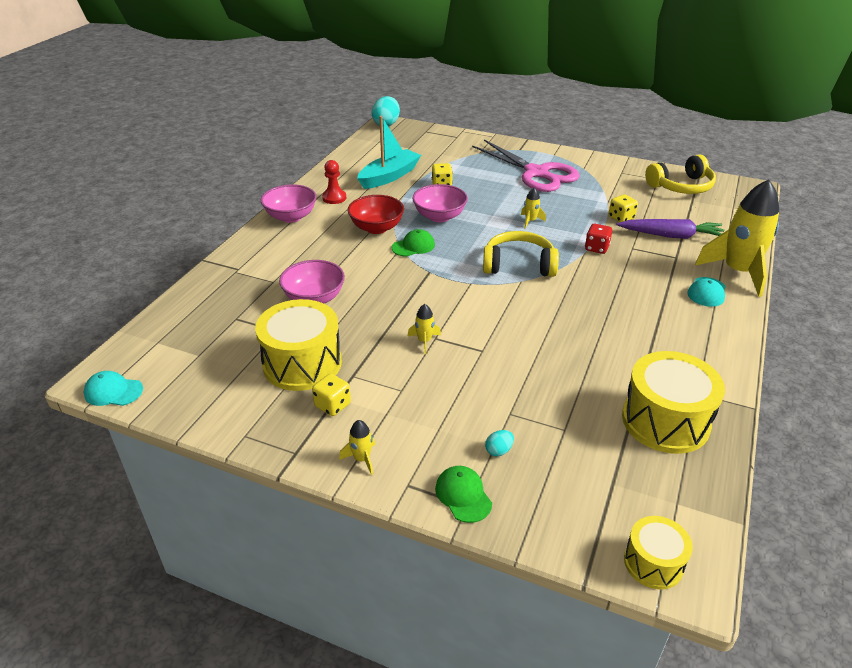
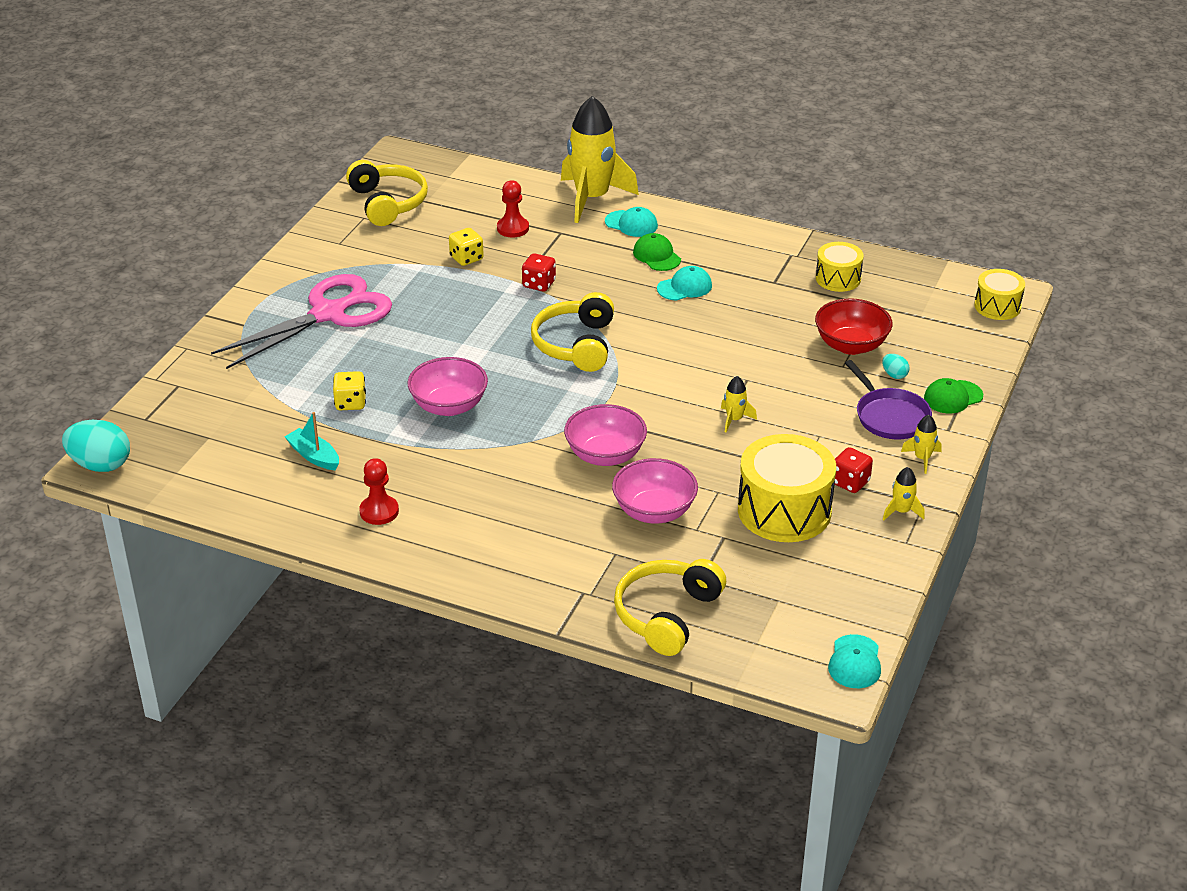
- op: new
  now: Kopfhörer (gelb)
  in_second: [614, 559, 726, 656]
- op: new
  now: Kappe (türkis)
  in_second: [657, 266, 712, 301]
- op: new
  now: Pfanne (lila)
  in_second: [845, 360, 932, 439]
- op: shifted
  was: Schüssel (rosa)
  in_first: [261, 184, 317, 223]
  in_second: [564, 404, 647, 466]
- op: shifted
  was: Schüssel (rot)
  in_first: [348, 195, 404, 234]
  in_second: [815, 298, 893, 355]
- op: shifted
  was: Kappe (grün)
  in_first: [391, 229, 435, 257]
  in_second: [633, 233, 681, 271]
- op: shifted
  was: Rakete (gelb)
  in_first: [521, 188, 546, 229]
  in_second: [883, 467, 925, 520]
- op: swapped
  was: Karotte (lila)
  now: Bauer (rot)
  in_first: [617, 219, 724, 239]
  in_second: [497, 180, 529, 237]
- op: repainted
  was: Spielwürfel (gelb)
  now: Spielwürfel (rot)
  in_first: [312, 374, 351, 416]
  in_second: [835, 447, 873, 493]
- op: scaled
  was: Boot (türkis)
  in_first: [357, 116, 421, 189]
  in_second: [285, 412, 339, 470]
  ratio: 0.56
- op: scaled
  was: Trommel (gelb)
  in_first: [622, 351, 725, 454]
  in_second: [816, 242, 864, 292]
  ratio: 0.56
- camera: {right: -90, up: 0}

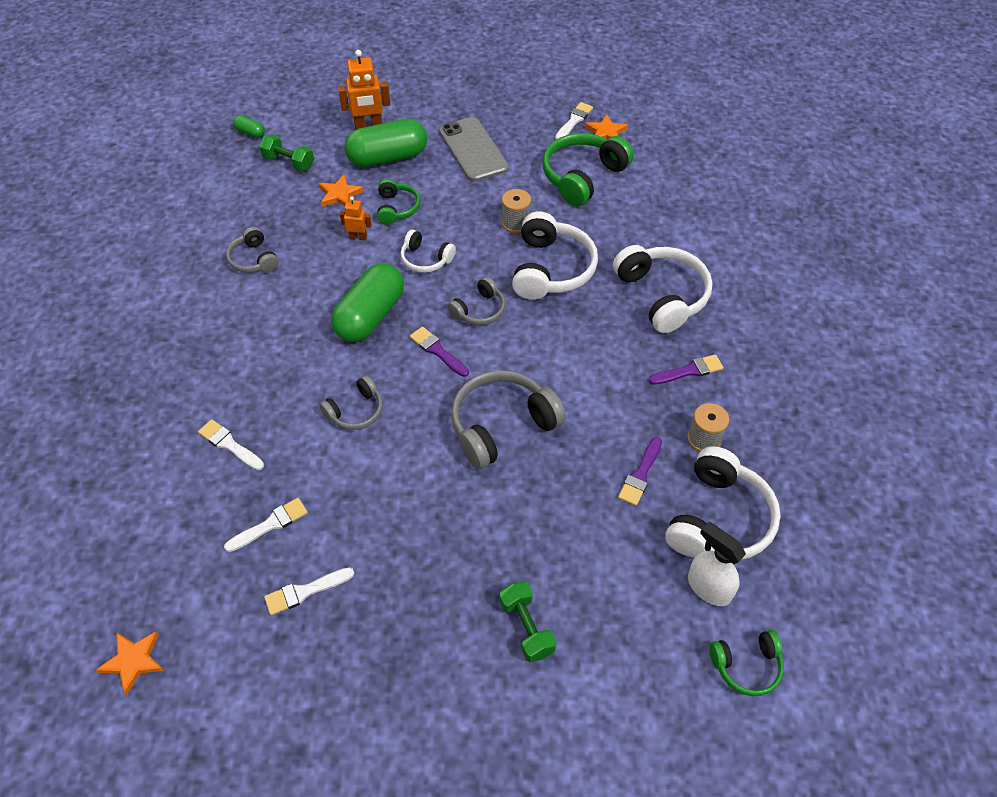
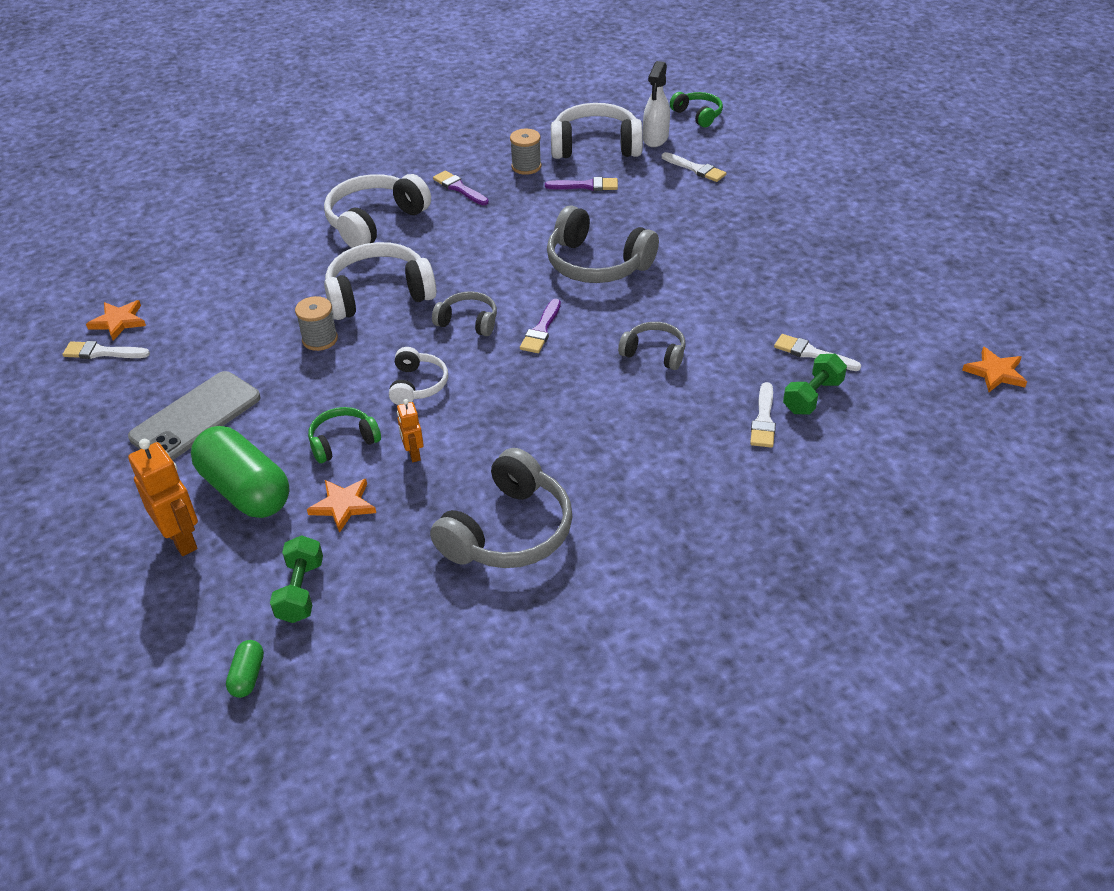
- op: gone
  was: Kapsel (grün)
  in_first: [331, 263, 404, 342]
- op: gone
  was: Kopfhörer (grün)
  in_first: [543, 133, 634, 206]
- op: shifted
  was: Pinsel (weiß)
  in_first: [264, 567, 355, 615]
  in_second: [662, 152, 726, 182]
- op: shifted
  was: Hantel (grün)
  in_first: [499, 581, 557, 662]
  in_second: [783, 354, 847, 414]
- op: scaled
  was: Kopfhörer (grau)
  in_first: [226, 227, 279, 273]
  in_second: [430, 448, 572, 568]
  ratio: 1.79
- camera: {right: -115, up: -10}

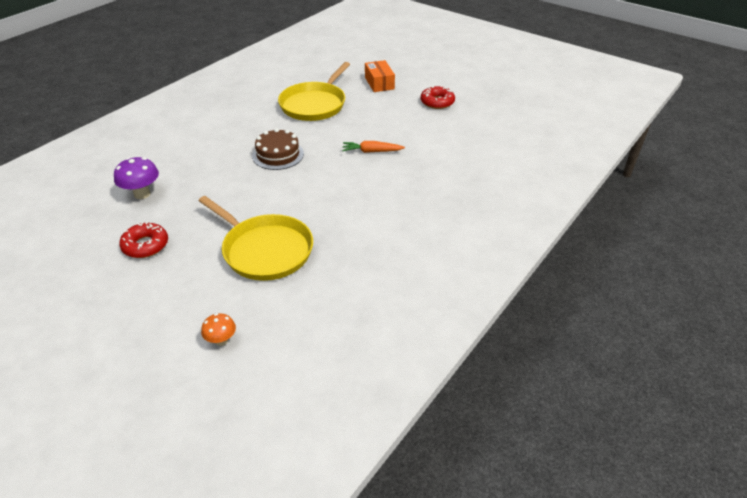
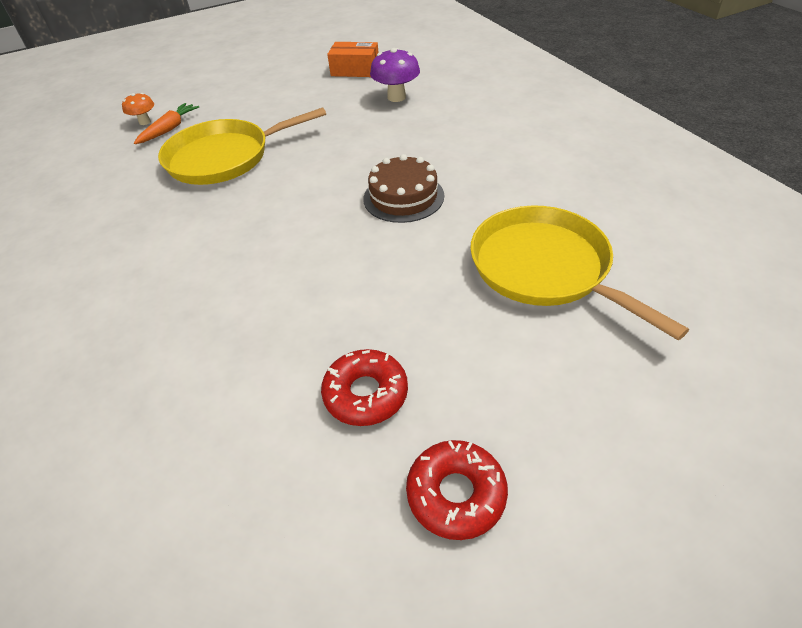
- op: shifted
  was: Donut (rot)
  in_first: [119, 221, 168, 258]
  in_second: [321, 349, 408, 426]
- op: shifted
  was: Karotte (orange)
  in_first: [342, 141, 405, 153]
  in_second: [134, 103, 199, 144]
- op: shifted
  was: Schachtel (orange)
  in_first: [365, 60, 395, 92]
  in_second: [327, 42, 379, 77]
- camera: {right: 120, up: 5}

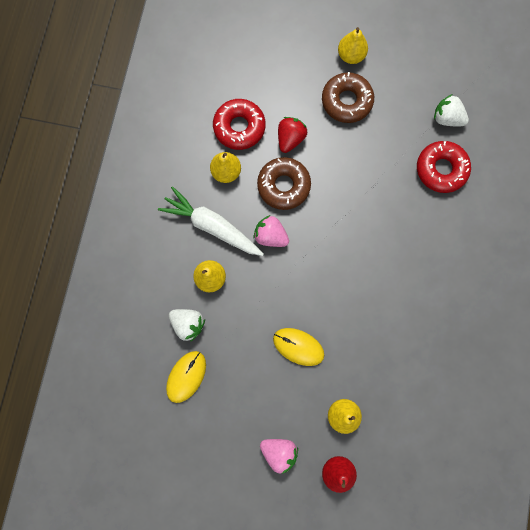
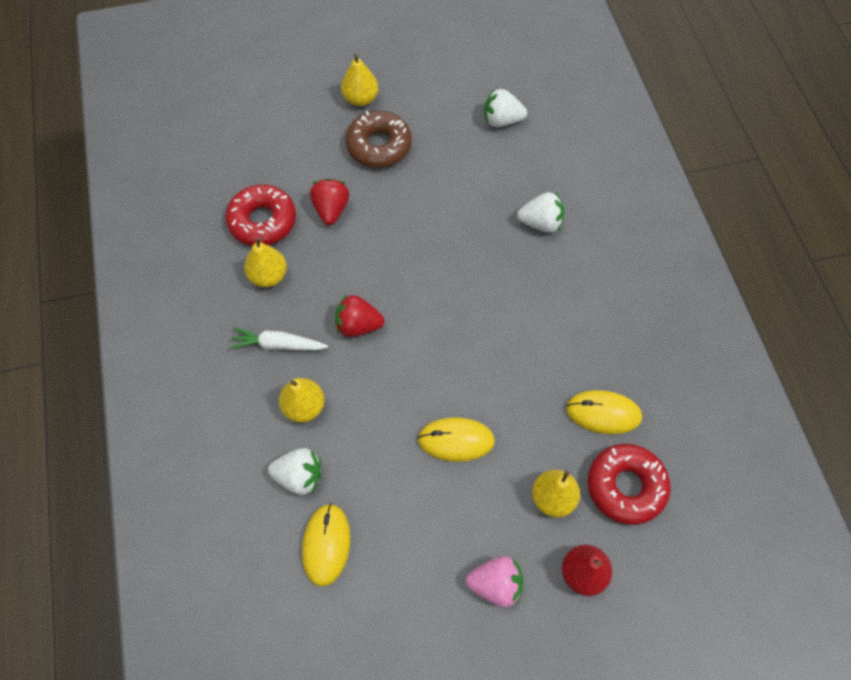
- op: gone
  was: Donut (braun)
  in_first: [257, 157, 311, 210]
- op: new
  now: Erdbeere (weiß)
  in_second: [517, 192, 564, 233]
- op: new
  now: Computermaus (gelb)
  in_second: [566, 390, 642, 434]
- op: shifted
  was: Donut (rot)
  in_first: [417, 141, 471, 193]
  in_second: [588, 444, 671, 525]
- op: repainted
  was: Erdbeere (rosa)
  now: Erdbeere (rot)
  in_first: [253, 215, 289, 247]
  in_second: [335, 294, 385, 337]
- op: scaled
  was: Karotte (weiß)
  in_first: [158, 186, 264, 256]
  in_second: [229, 327, 328, 351]
  ratio: 0.62
- camera: {right: -25, up: -15}

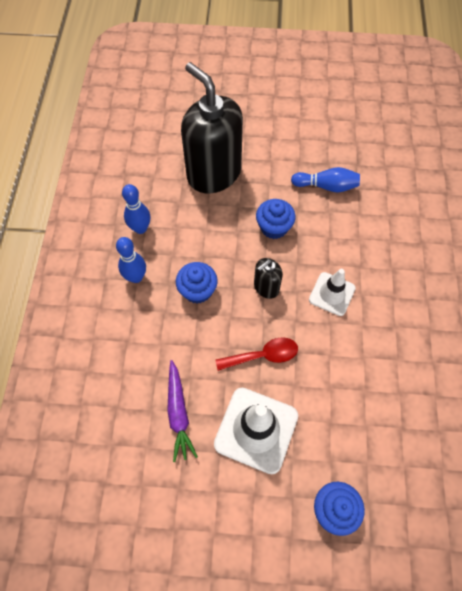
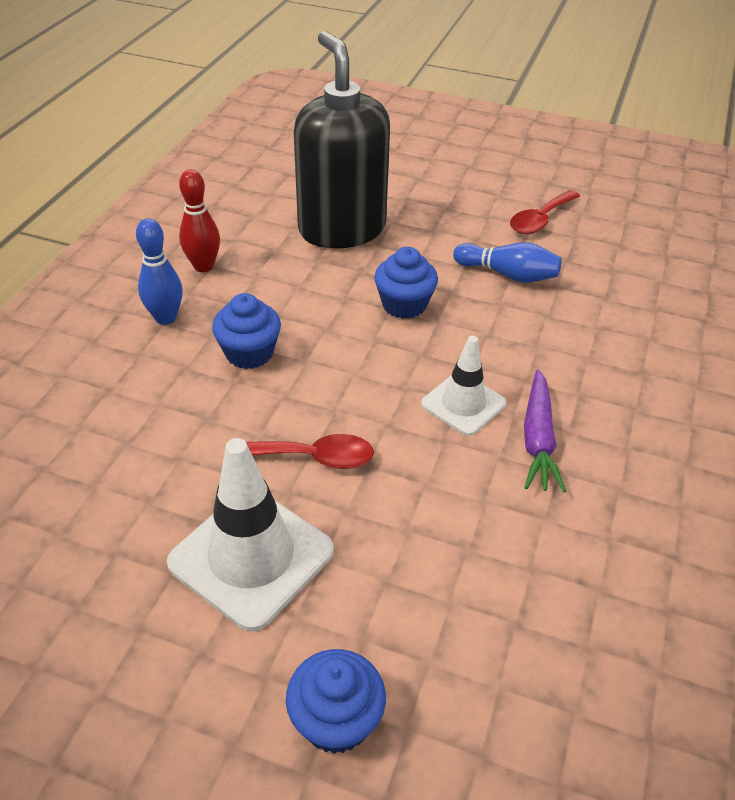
- op: gone
  was: Seifenspender (schwarz)
  in_first: [254, 258, 283, 299]
- op: new
  now: Löffel (rot)
  in_second: [510, 190, 580, 234]
- op: shifted
  was: Karotte (lila)
  in_first: [167, 360, 198, 462]
  in_second: [524, 369, 566, 493]
- op: repainted
  was: Bowlingkegel (blau)
  now: Bowlingkegel (rot)
  in_first: [122, 184, 150, 234]
  in_second: [179, 169, 220, 272]
- camera: {right: 15, up: -20}

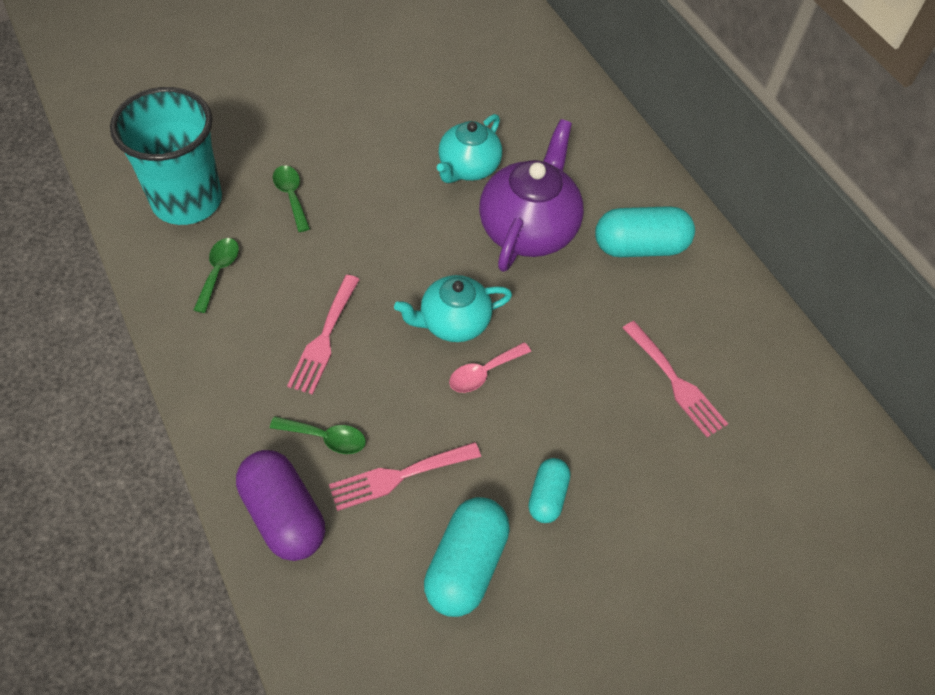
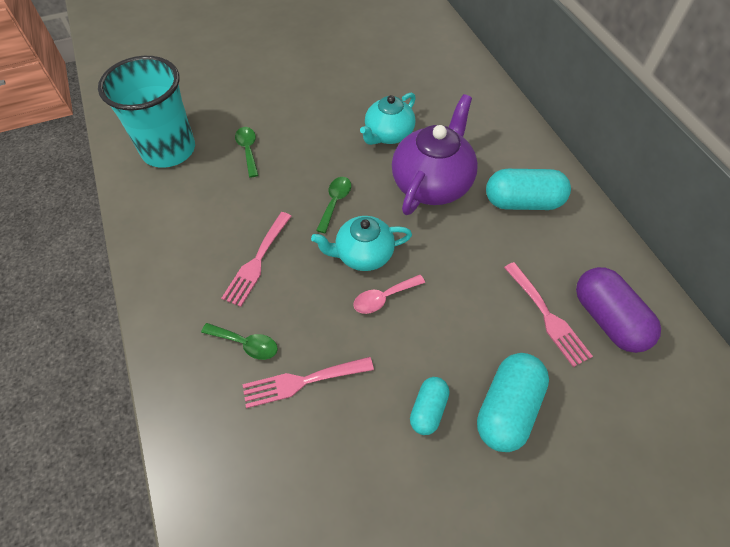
- op: shifted
  was: Löffel (grün)
  in_first: [194, 238, 239, 313]
  in_second: [316, 177, 351, 233]
- op: shifted
  was: Kapsel (lila)
  in_first: [236, 450, 325, 561]
  in_second: [576, 267, 661, 353]
- op: shifted
  was: Kapsel (türkis)
  in_first: [424, 497, 510, 617]
  in_second: [477, 353, 549, 452]
- camera: {right: 10, up: 0}

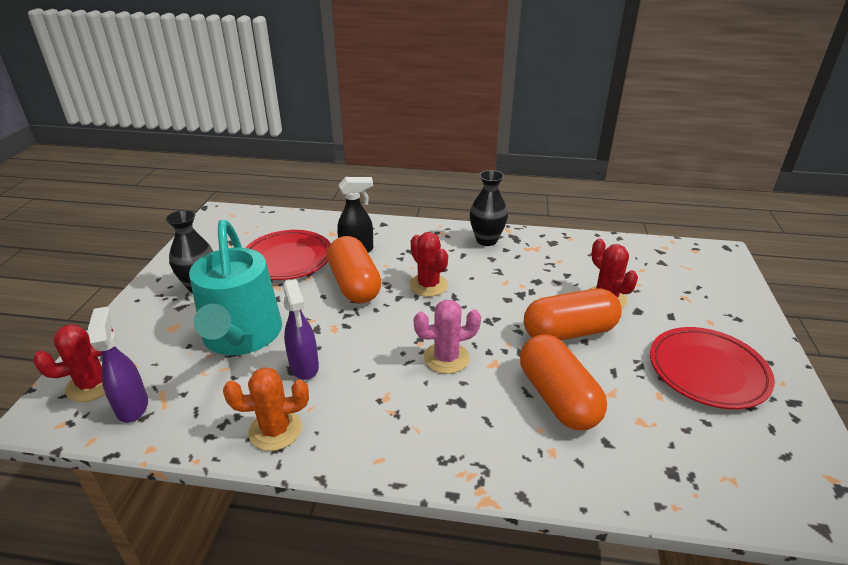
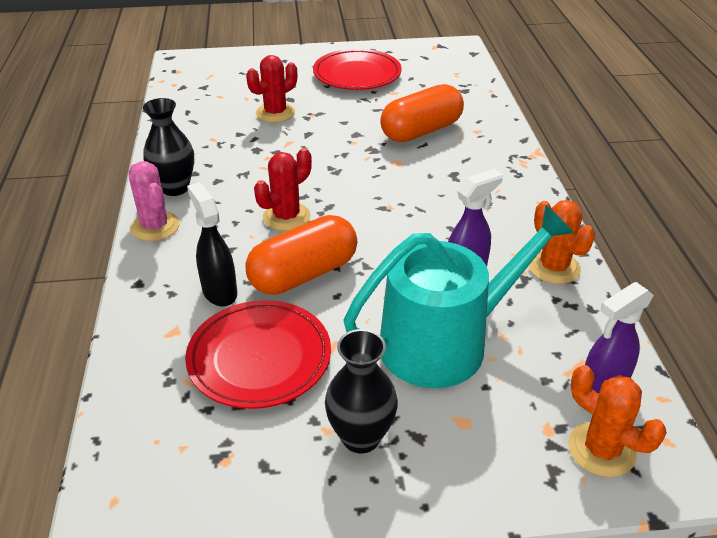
- op: gone
  was: Kapsel (orange)
  in_first: [524, 288, 622, 340]
- op: shifted
  was: Kaktus (rosa)
  in_first: [414, 300, 481, 374]
  in_second: [129, 161, 180, 241]
- op: repainted
  was: Kaktus (rot)
  now: Kaktus (orange)
  in_first: [33, 324, 113, 402]
  in_second: [568, 365, 667, 477]
- camera: {right: -105, up: 5}

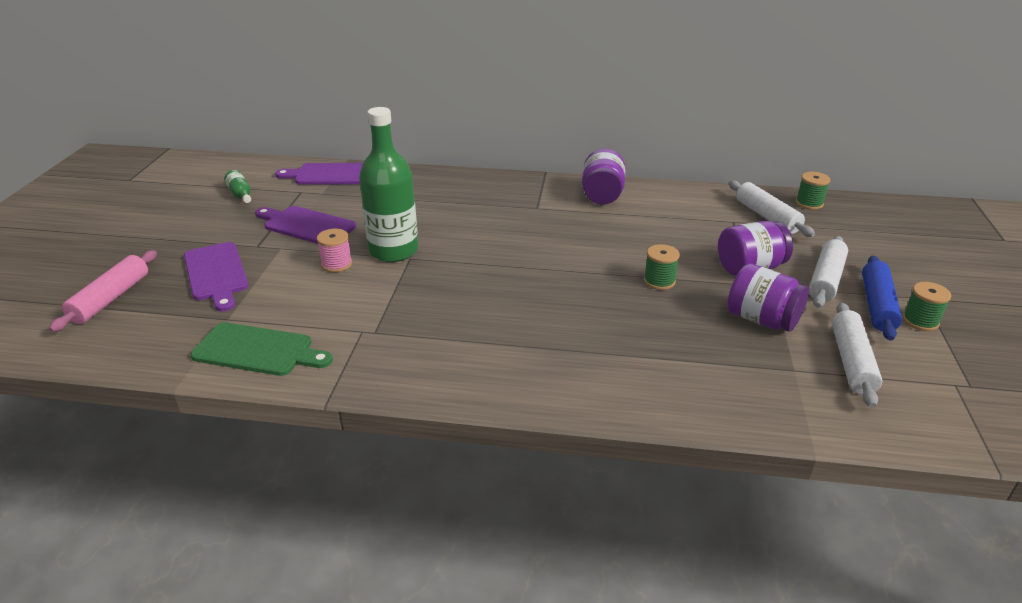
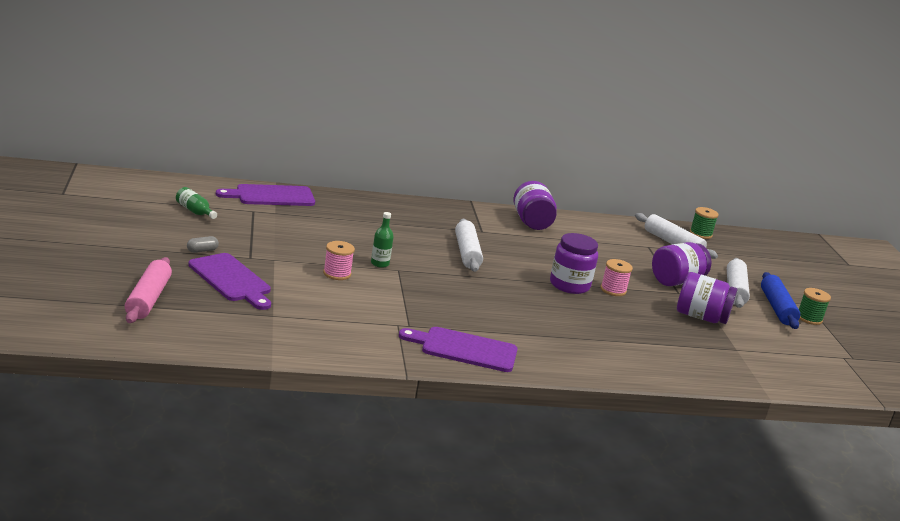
- op: gone
  was: Schneidebrett (grün)
  in_first: [191, 322, 333, 376]
- op: new
  now: Kapsel (grau)
  in_second: [187, 236, 219, 253]
- op: new
  now: Einmachglas (lila)
  in_second: [550, 233, 598, 294]
- op: shifted
  was: Schneidebrett (lila)
  in_first: [255, 206, 356, 244]
  in_second: [399, 327, 518, 372]
- op: shifted
  was: Nudelholz (weiß)
  in_first: [832, 302, 882, 408]
  in_second: [455, 219, 483, 272]
- op: repainted
  was: Garnrolle (grün)
  now: Garnrolle (rosa)
  in_first: [644, 244, 680, 290]
  in_second: [600, 259, 633, 296]
- op: scaled
  was: Flasche (grün)
  in_first: [359, 107, 418, 262]
  in_second: [371, 212, 394, 268]
  ratio: 0.42
- camera: {right: -20, up: -10}

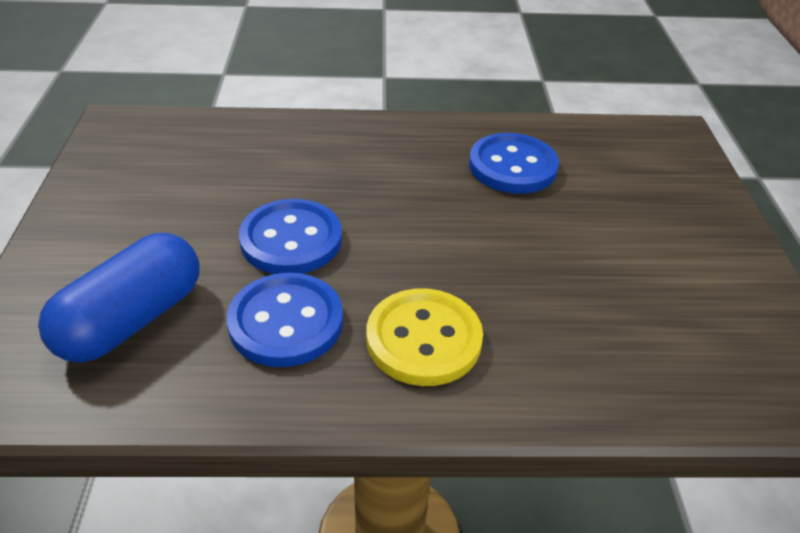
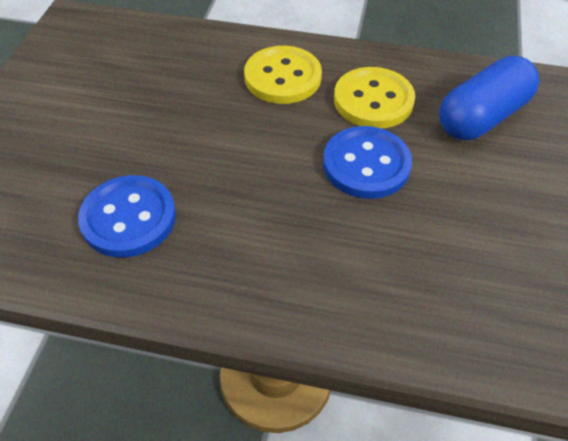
- op: repainted
  was: Knopf (blau)
  now: Knopf (gelb)
  in_first: [227, 273, 343, 367]
  in_second: [334, 67, 415, 129]
- camera: {right: -165, up: 10}

